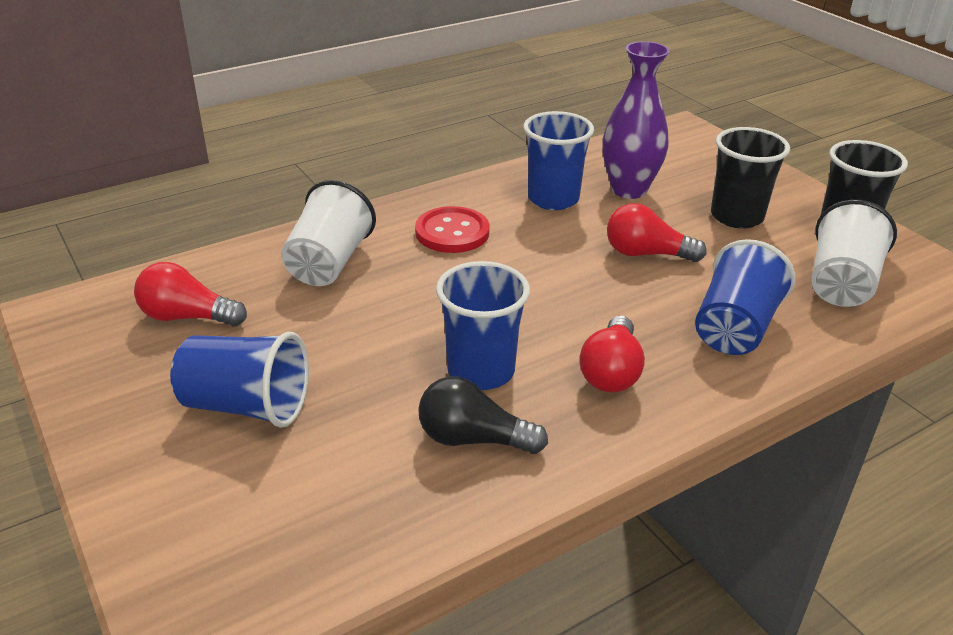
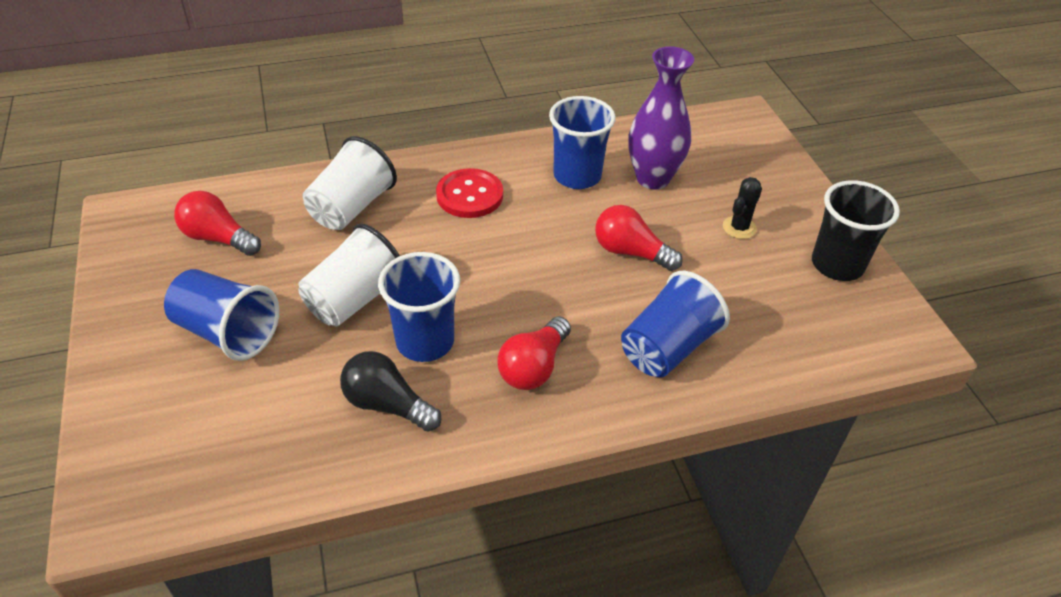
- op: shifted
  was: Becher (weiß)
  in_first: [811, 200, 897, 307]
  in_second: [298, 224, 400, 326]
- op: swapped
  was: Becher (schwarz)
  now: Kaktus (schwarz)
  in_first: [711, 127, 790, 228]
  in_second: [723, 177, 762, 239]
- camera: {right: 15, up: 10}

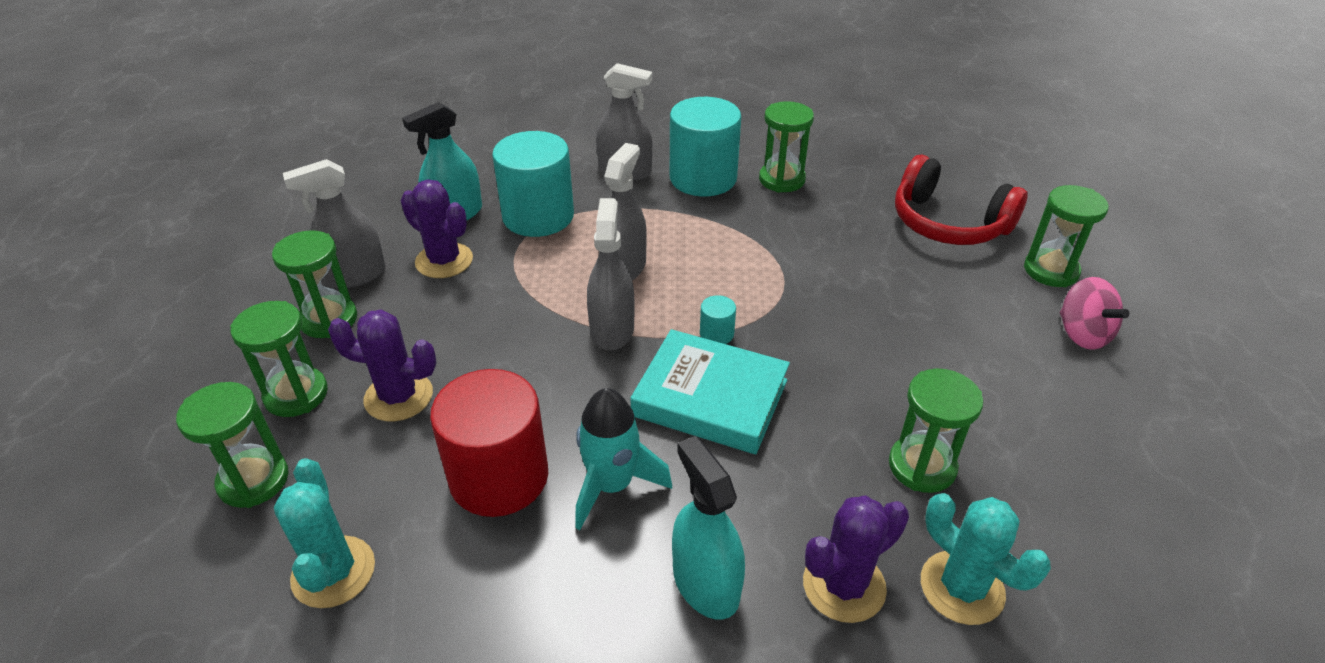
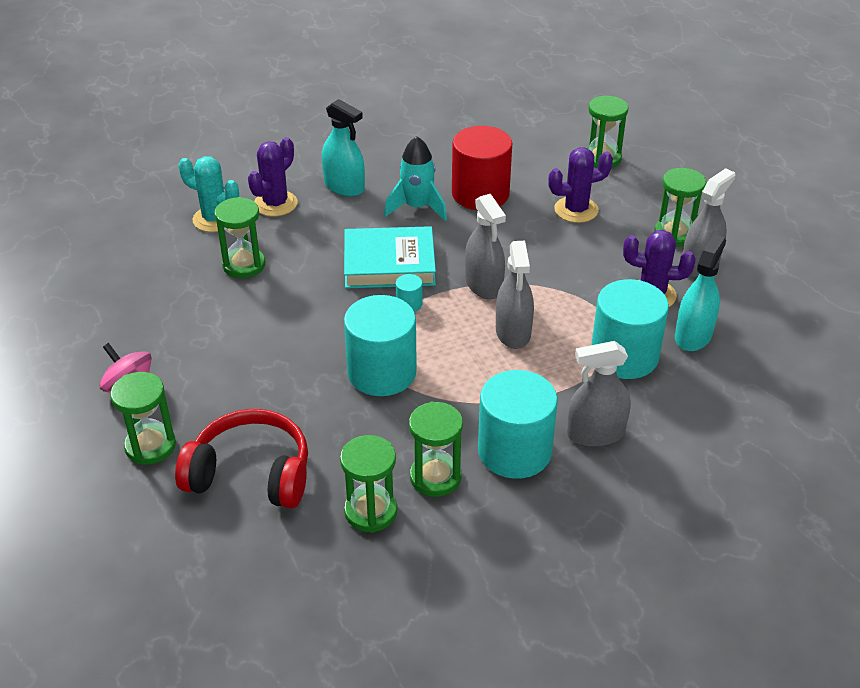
- op: gone
  was: Kaktus (türkis)
  in_first: [274, 458, 375, 608]
- op: new
  now: Vollzylinder (türkis)
  in_second: [344, 295, 417, 396]
- op: shifted
  was: Sanduhr (grün)
  in_first: [230, 301, 328, 417]
  in_second: [340, 435, 397, 533]
- camera: {right: 155, up: 0}

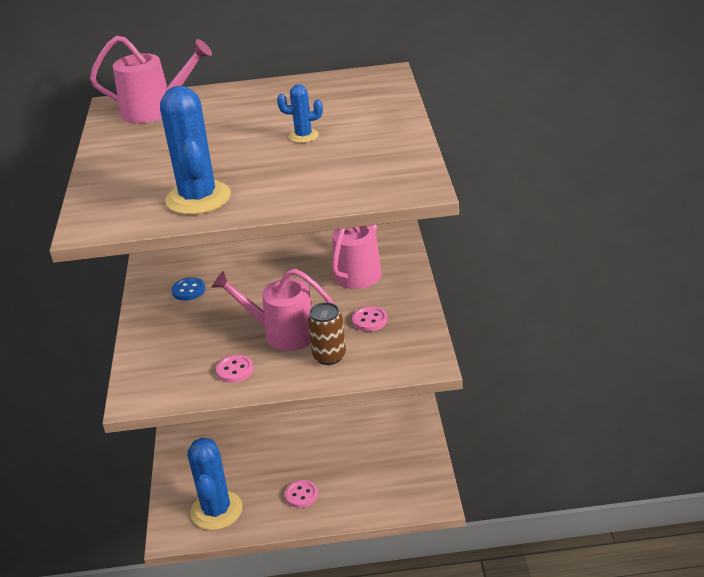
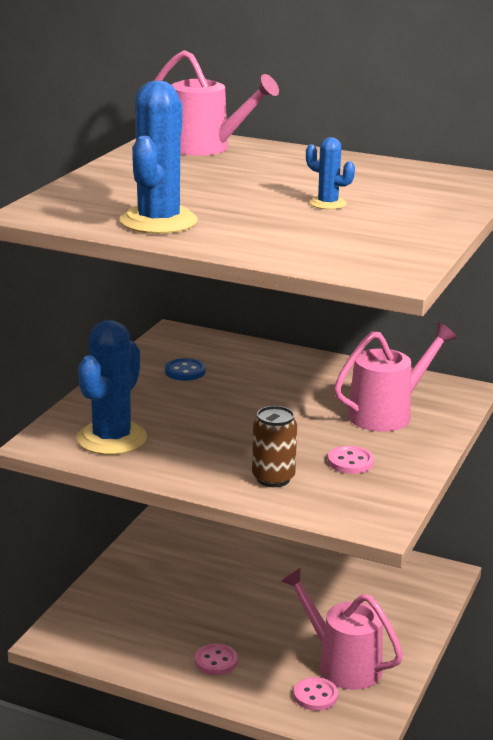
- op: shifted
  was: Kaktus (blau)
  in_first: [187, 437, 243, 530]
  in_second: [77, 320, 147, 455]
- op: shifted
  was: Gießkanne (rosa)
  in_first: [211, 269, 334, 351]
  in_second: [281, 568, 403, 690]
- op: shifted
  was: Knopf (rosa)
  in_first: [216, 355, 254, 383]
  in_second: [293, 677, 338, 711]
- camera: {right: 25, up: -10}

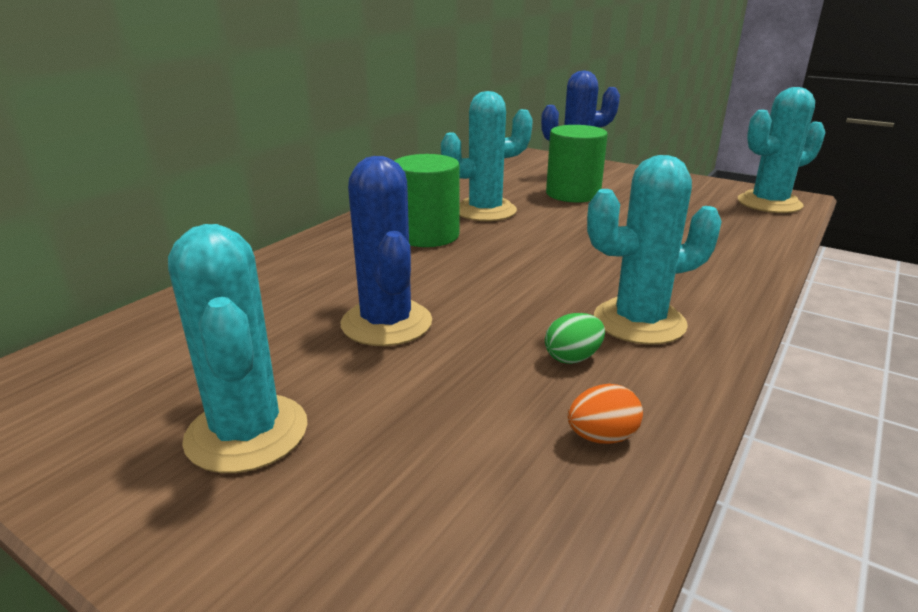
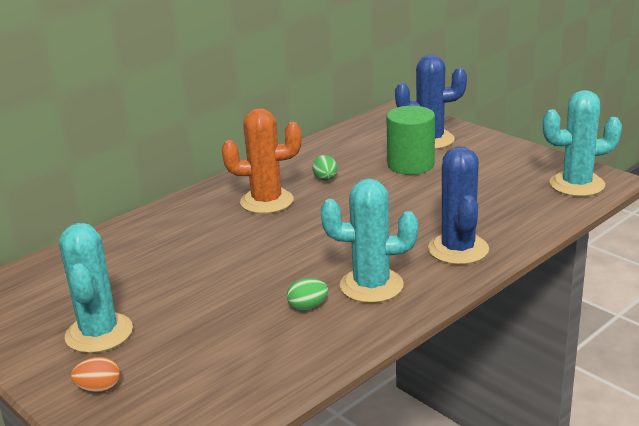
- op: shifted
  was: Kaktus (blau)
  in_first: [341, 156, 432, 346]
  in_second: [428, 146, 489, 265]
- op: shifted
  was: Ei (orange)
  in_first: [568, 384, 643, 444]
  in_second: [71, 357, 120, 393]
- op: swapped
  was: Vollzylinder (grün)
  now: Kaktus (orange)
  in_first: [394, 154, 459, 247]
  in_second: [222, 108, 301, 214]
- op: swapped
  was: Kaktus (türkis)
  now: Ei (grün)
  in_first: [441, 91, 533, 221]
  in_second: [312, 155, 337, 181]
- camera: {right: 15, up: 0}

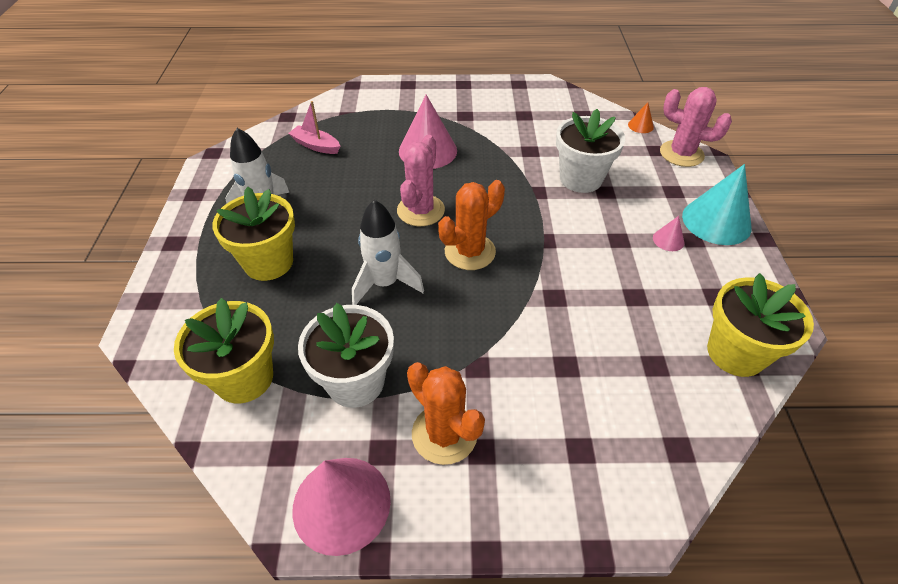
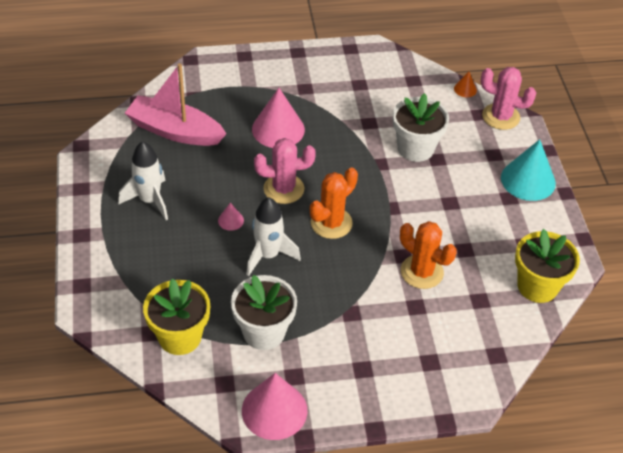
- op: gone
  was: Blumentopf (gelb)
  in_first: [212, 187, 295, 281]
- op: shifted
  was: Kaktus (orange)
  in_first: [407, 362, 485, 465]
  in_second: [400, 221, 457, 289]
- op: shifted
  was: Kegel (rosa)
  in_first: [653, 216, 684, 251]
  in_second: [218, 203, 244, 231]
- op: rotated
  was: Kaktus (rosa)
  in_first: [397, 135, 445, 226]
  in_second: [254, 138, 316, 204]
  clockwise: 75
- op: scaled
  was: Boot (rosa)
  in_first: [288, 101, 340, 154]
  in_second: [125, 63, 226, 146]
  ratio: 1.94
- camera: {right: -10, up: 0}

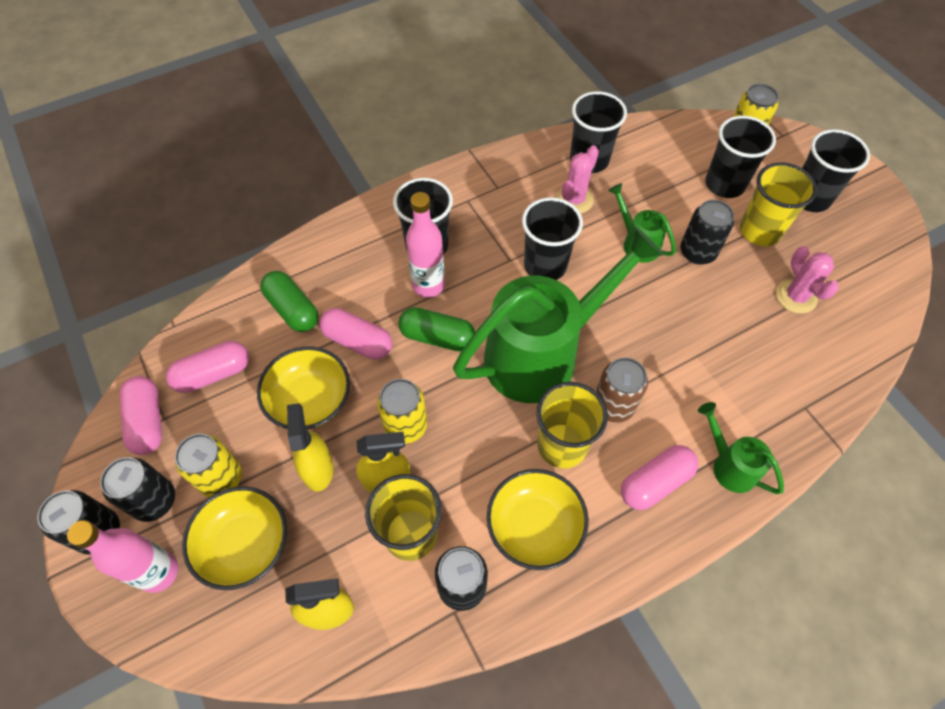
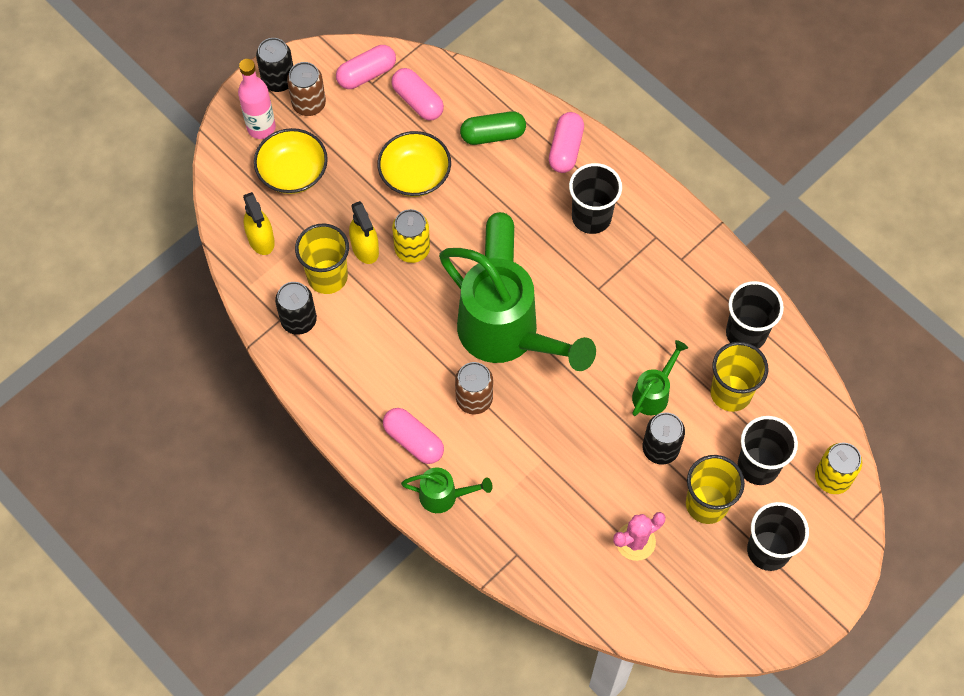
- op: gone
  was: Dose (gelb)
  in_first: [175, 434, 242, 497]
- op: gone
  was: Sprühflasche (gelb)
  in_first: [287, 403, 333, 491]
- op: gone
  was: Flasche (rosa)
  in_first: [406, 192, 445, 298]
- op: gone
  was: Schüssel (gelb)
  in_first: [487, 469, 589, 570]
- op: gone
  was: Becher (schwarz)
  in_first: [522, 197, 583, 280]
- op: gone
  was: Kaktus (rosa)
  in_first: [556, 145, 599, 213]
- op: shifted
  was: Kapsel (rosa)
  in_first: [319, 308, 392, 360]
  in_second: [549, 112, 584, 173]
- op: shifted
  was: Becher (gelb)
  in_first: [536, 382, 608, 469]
  in_second: [710, 342, 768, 412]
- op: repainted
  was: Dose (schwarz)
  now: Dose (braun)
  in_first: [100, 457, 175, 522]
  in_second: [287, 62, 326, 116]
- op: rotated
  was: Kapsel (grün)
  in_first: [260, 271, 318, 332]
  in_second: [460, 111, 526, 145]
  clockwise: 45
- op: rotated
  was: Gießkanne (grün)
  in_first: [698, 402, 784, 494]
  in_second: [401, 468, 492, 513]
  clockwise: 60
- camera: {right: 75, up: 5}

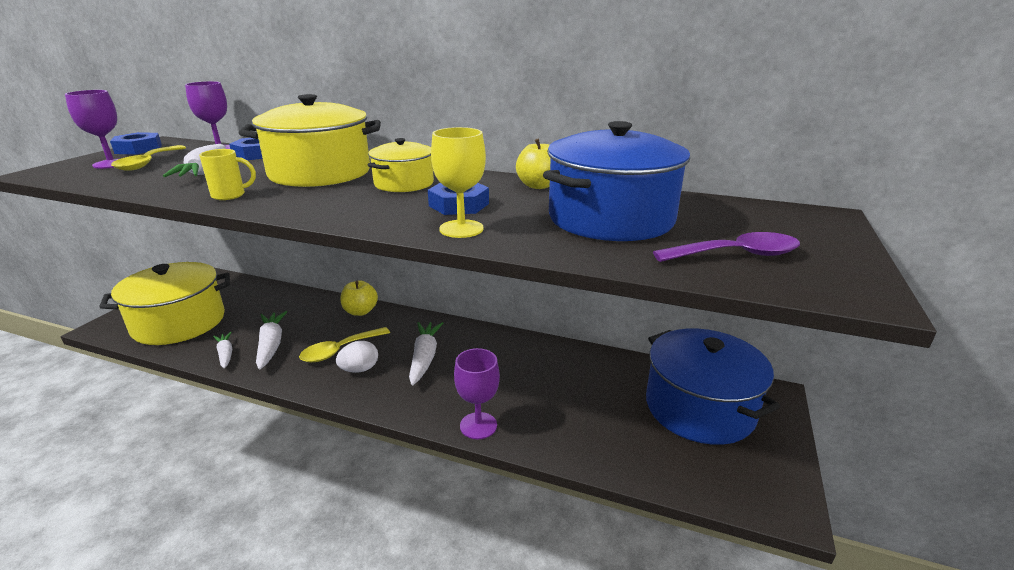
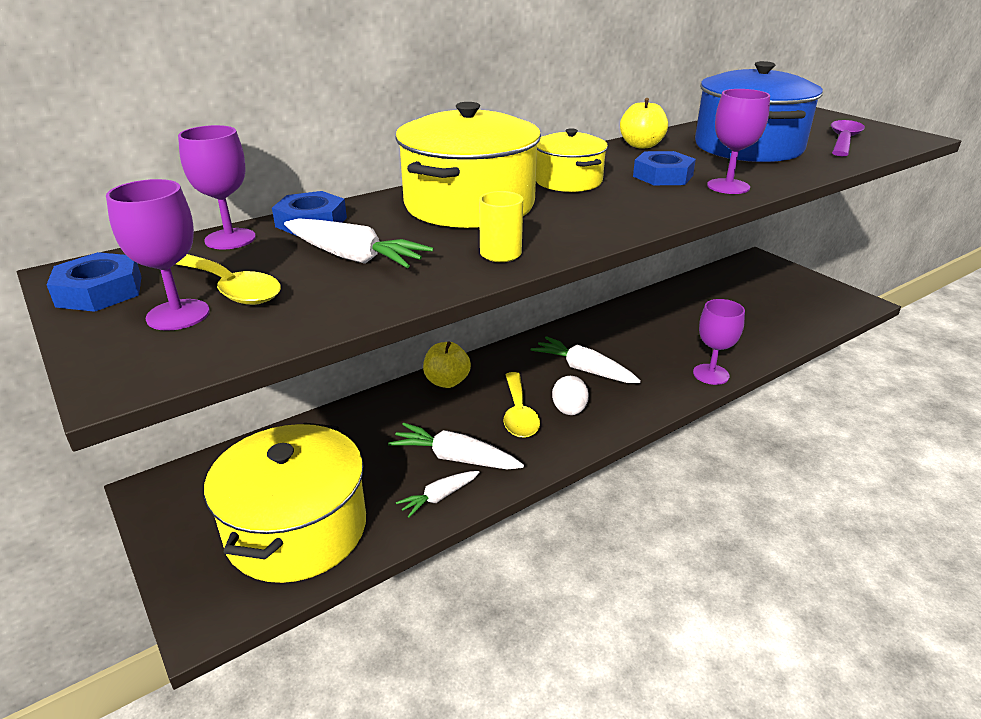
- op: gone
  was: Kochtopf (blau)
  in_first: [646, 328, 780, 445]
- op: repainted
  was: Kelch (gelb)
  now: Kelch (lila)
  in_first: [431, 127, 486, 238]
  in_second: [707, 89, 770, 194]
- op: rotated
  was: Karotte (weiß)
  in_first: [213, 332, 232, 368]
  in_second: [396, 471, 480, 518]
  clockwise: -45
- camera: {right: -55, up: 5}

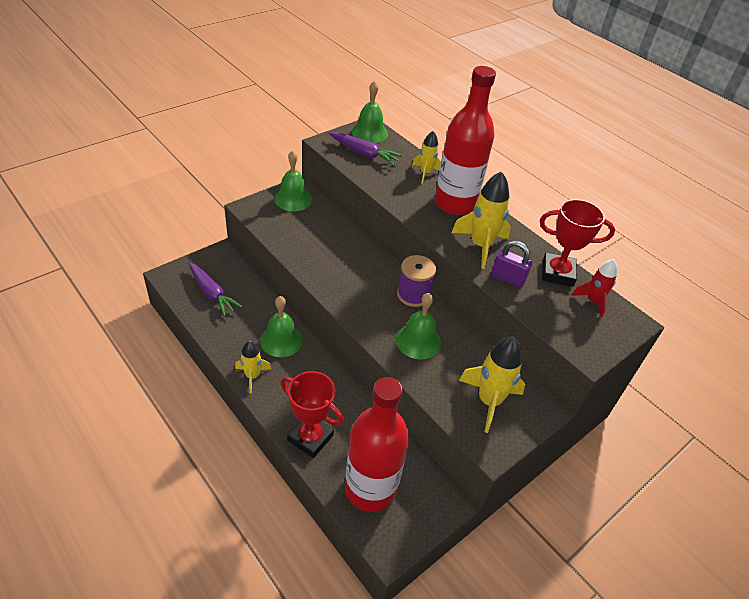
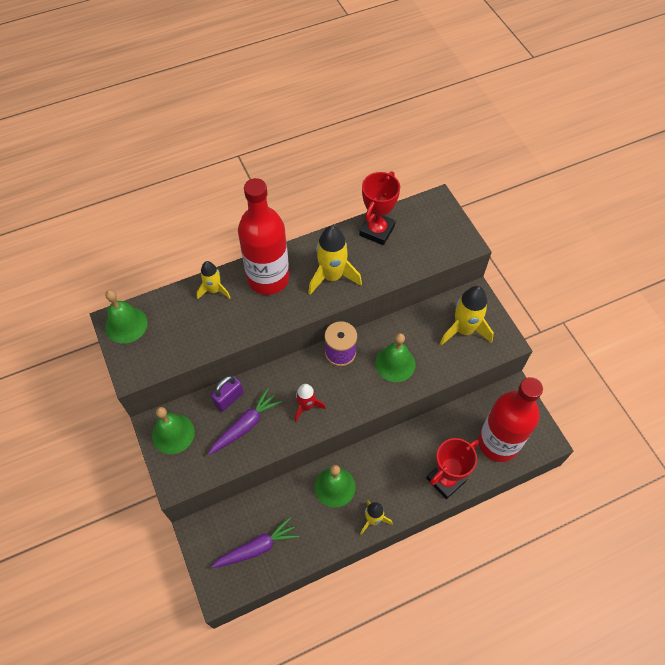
- op: shifted
  was: Karotte (lila)
  in_first: [329, 132, 403, 166]
  in_second: [208, 388, 282, 455]
- op: shifted
  was: Vorhängeschloss (lila)
  in_first: [491, 241, 532, 287]
  in_second: [211, 376, 244, 412]
- op: shifted
  was: Rakete (rot)
  in_first: [572, 259, 617, 318]
  in_second: [295, 384, 326, 422]
- camera: {right: -70, up: 15}

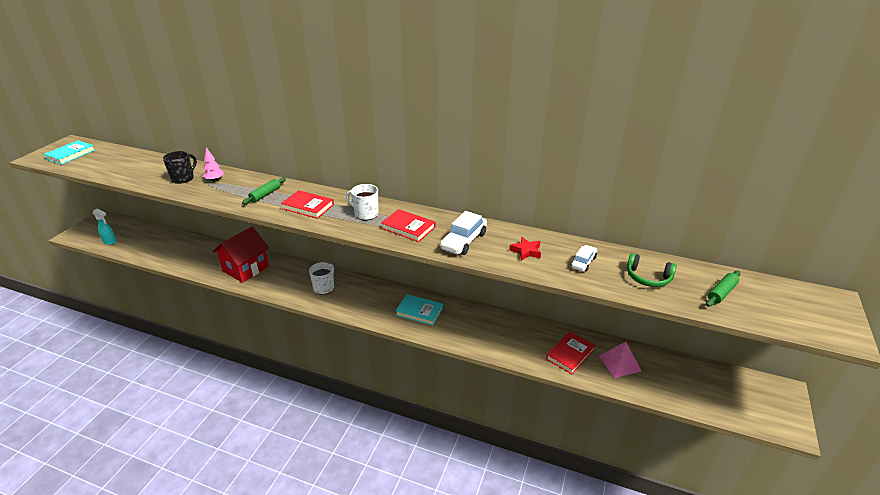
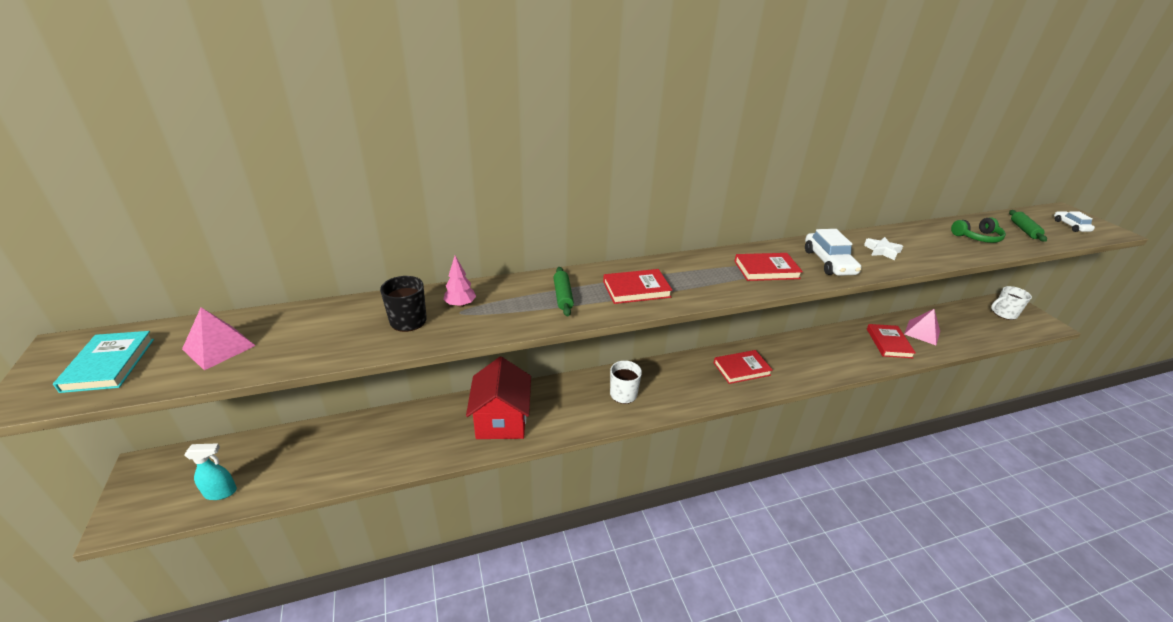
- op: new
  now: Pyramide (rosa)
  in_second: [182, 307, 256, 370]
- op: shifted
  was: Tasse (weiß)
  in_first: [346, 184, 379, 220]
  in_second: [991, 286, 1032, 320]
- op: shifted
  was: Auto (weiß)
  in_first: [571, 245, 597, 272]
  in_second: [1054, 211, 1095, 232]
- op: repainted
  was: Buch (türkis)
  now: Buch (rot)
  in_first: [396, 294, 443, 326]
  in_second: [714, 350, 773, 384]
- op: repainted
  was: Stern (rot)
  now: Stern (weiß)
  in_first: [509, 237, 541, 261]
  in_second: [864, 237, 903, 260]
- camera: {right: -40, up: 0}

